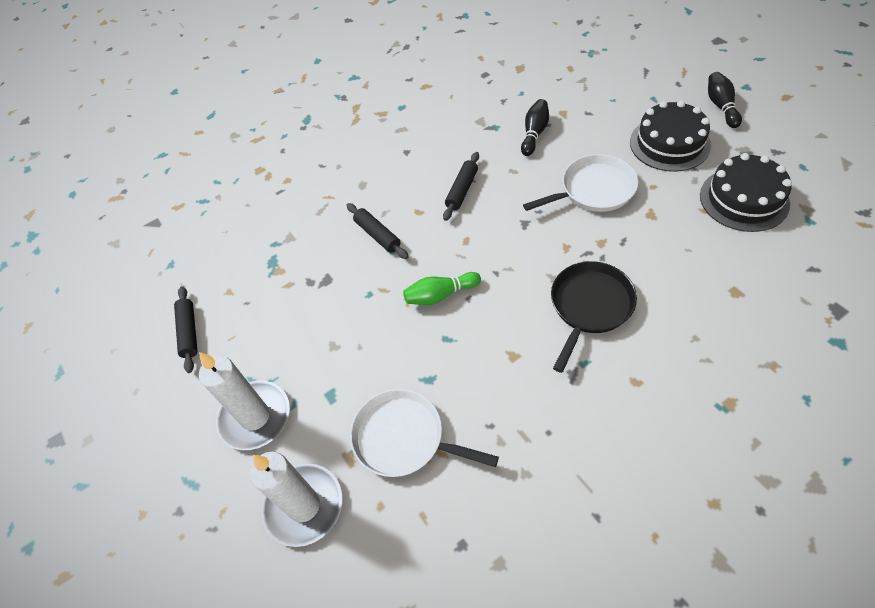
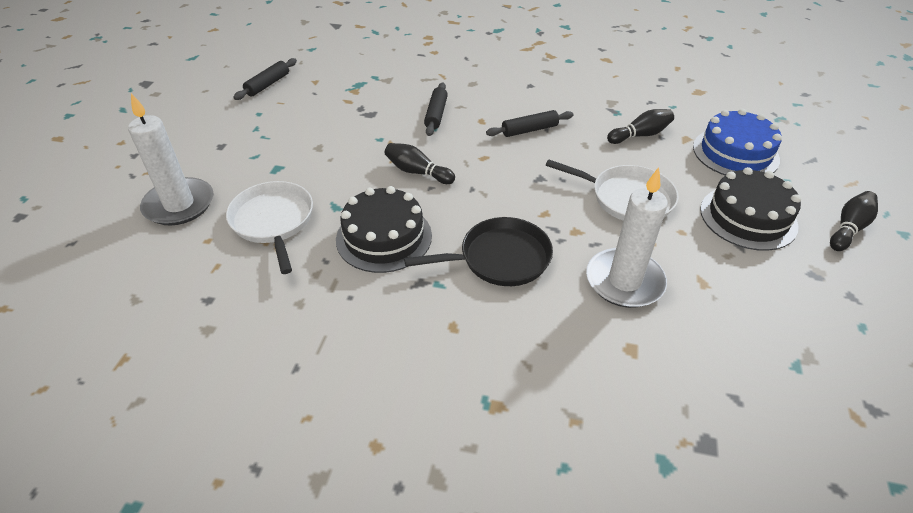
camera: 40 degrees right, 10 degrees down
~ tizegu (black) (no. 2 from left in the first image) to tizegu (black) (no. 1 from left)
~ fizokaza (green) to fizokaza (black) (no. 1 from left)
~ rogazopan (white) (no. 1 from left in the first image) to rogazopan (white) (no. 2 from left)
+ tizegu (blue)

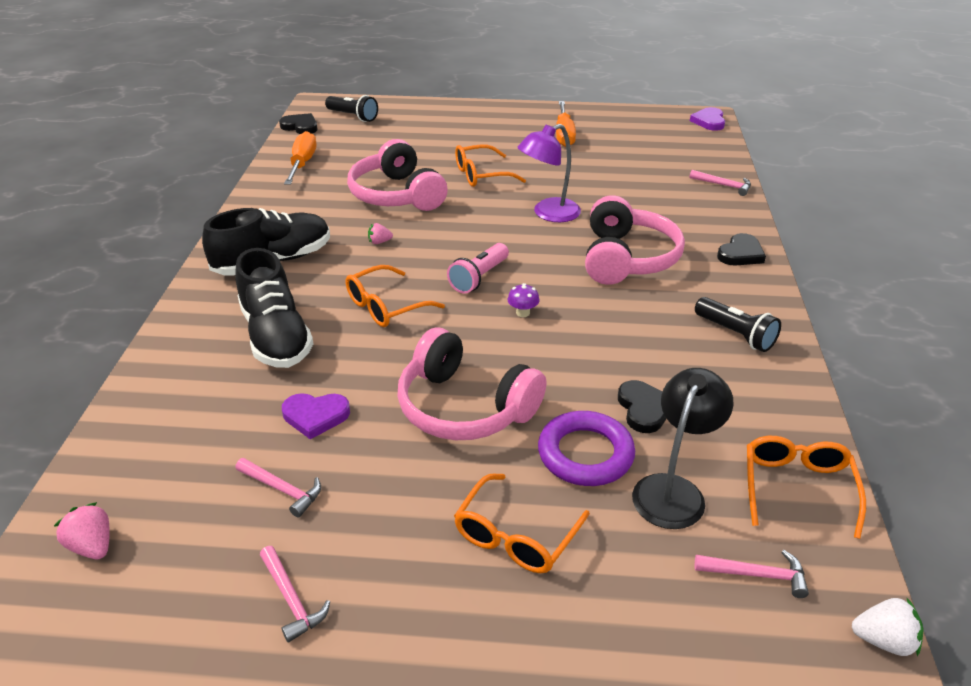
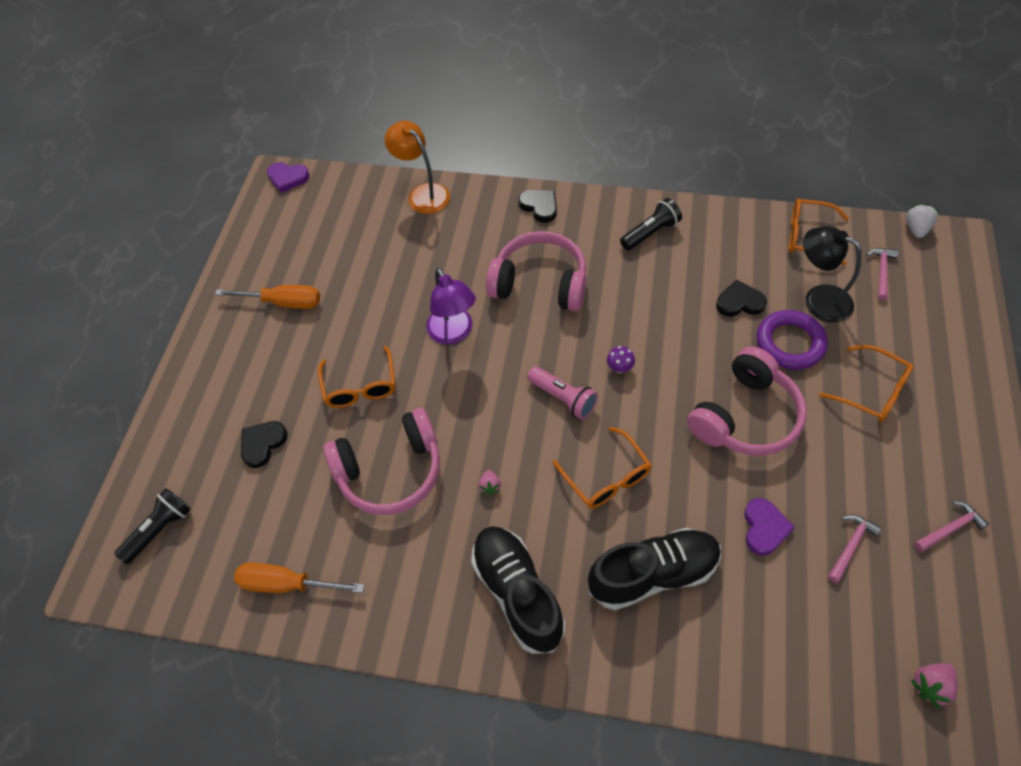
camera: 80 degrees left, 20 degrees up
~ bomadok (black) (no. 1 from left)
~ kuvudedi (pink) (no. 3 from left) to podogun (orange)

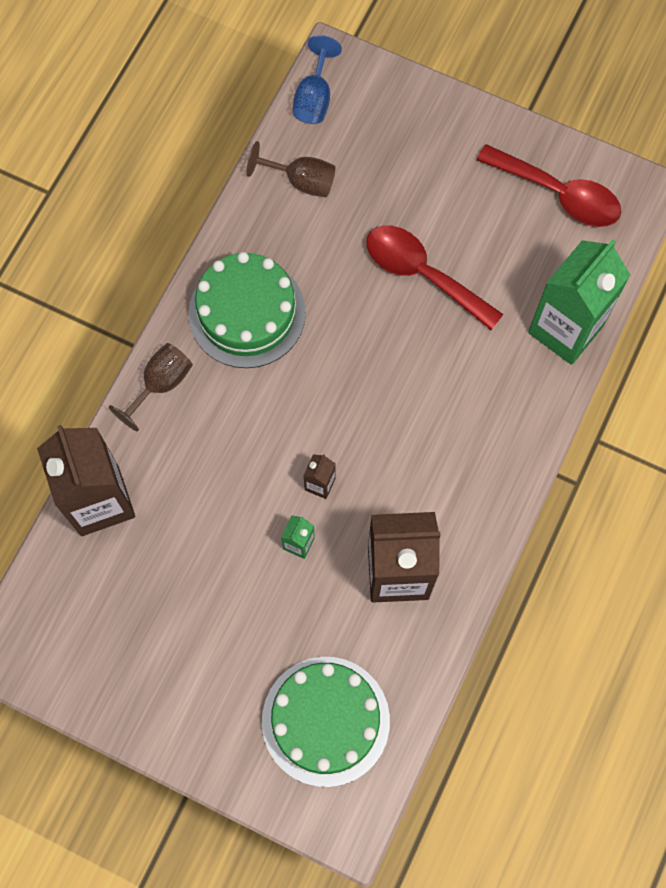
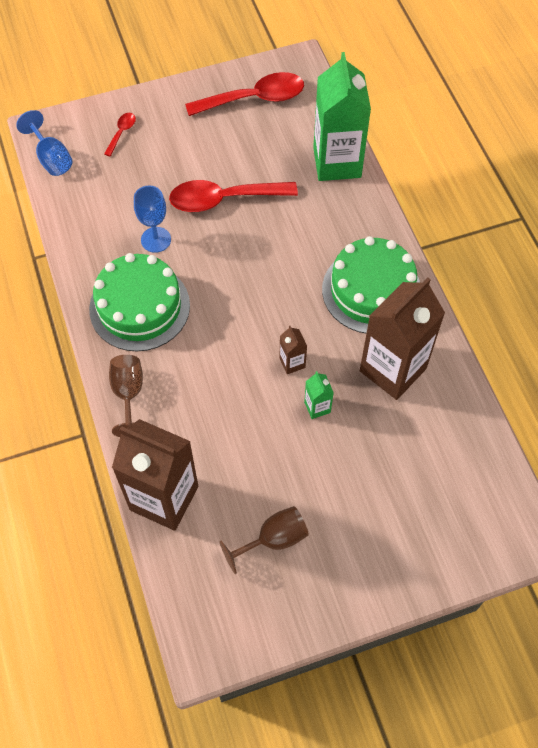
camera: 45 degrees left, 10 degrees down
~ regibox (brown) (no. 2 from left)
~ tizegu (green) (no. 2 from left)
+ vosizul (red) (no. 1 from left)
+ regibox (blue) (no. 2 from left)

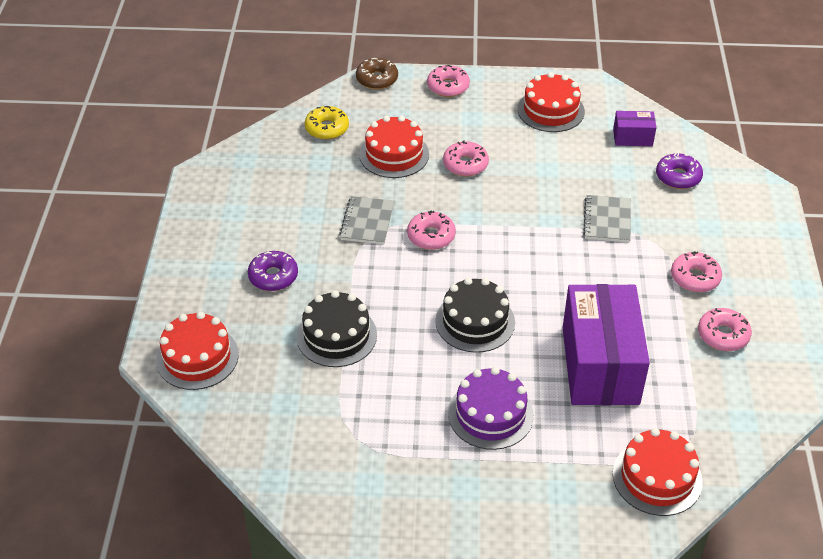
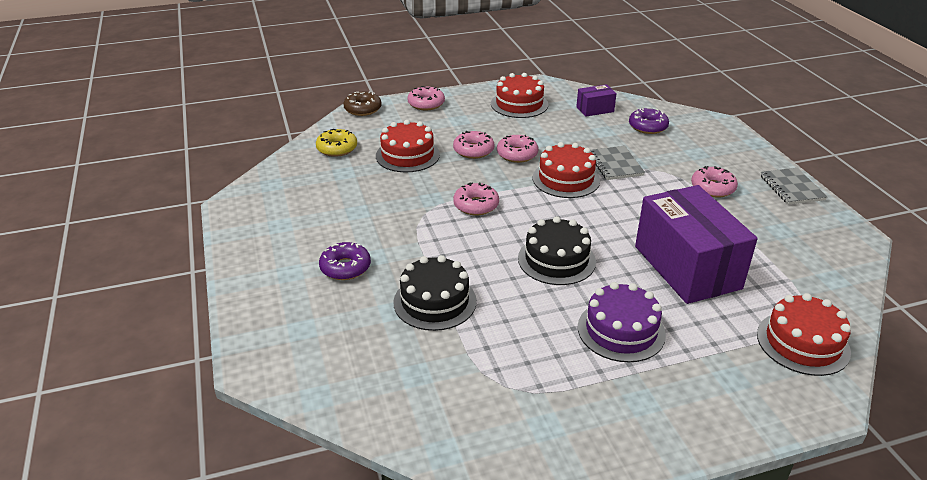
camera: 20 degrees left, 10 degrees down
~ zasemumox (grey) (no. 1 from left in the first image) to zasemumox (grey) (no. 2 from left)
~ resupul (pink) (no. 5 from left in the first image) to resupul (pink) (no. 4 from left)
~ tizegu (red) (no. 1 from left in the first image) to tizegu (red) (no. 3 from left)

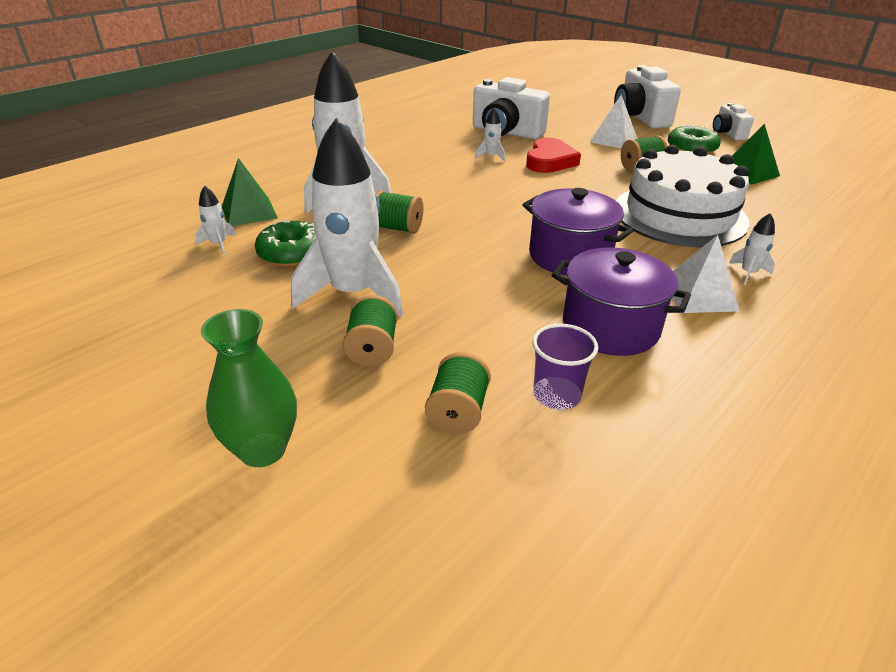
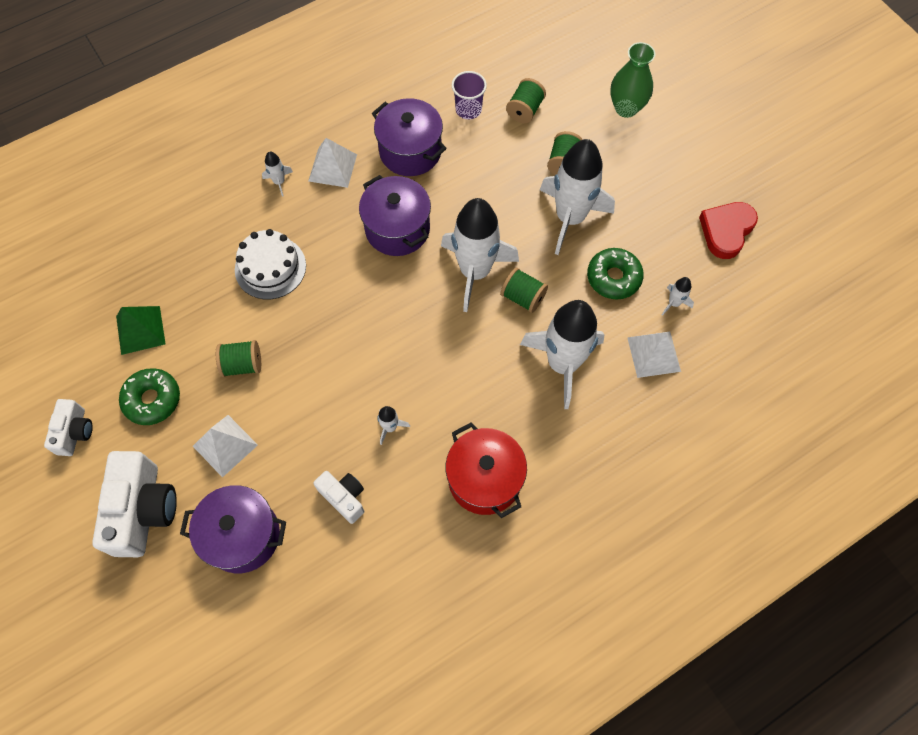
camera: 165 degrees left, 30 degrees up
~ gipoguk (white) (no. 1 from left in the first image) x0.56
~ bomadok (red)
~ tizegu (white) x0.61
~ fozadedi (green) (no. 1 from left) to fozadedi (white) (no. 3 from left)
+ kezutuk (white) (no. 3 from left)
+ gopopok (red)
+ gopopok (purple) (no. 1 from left)

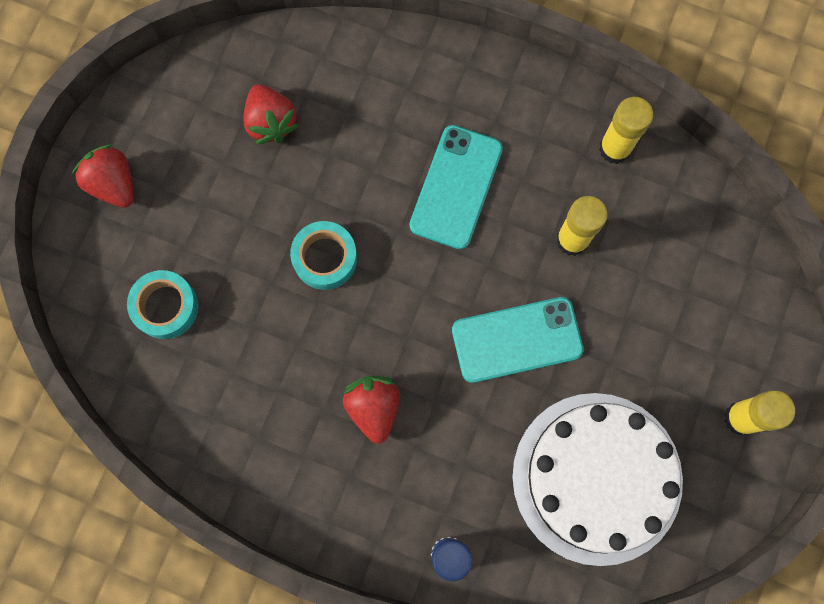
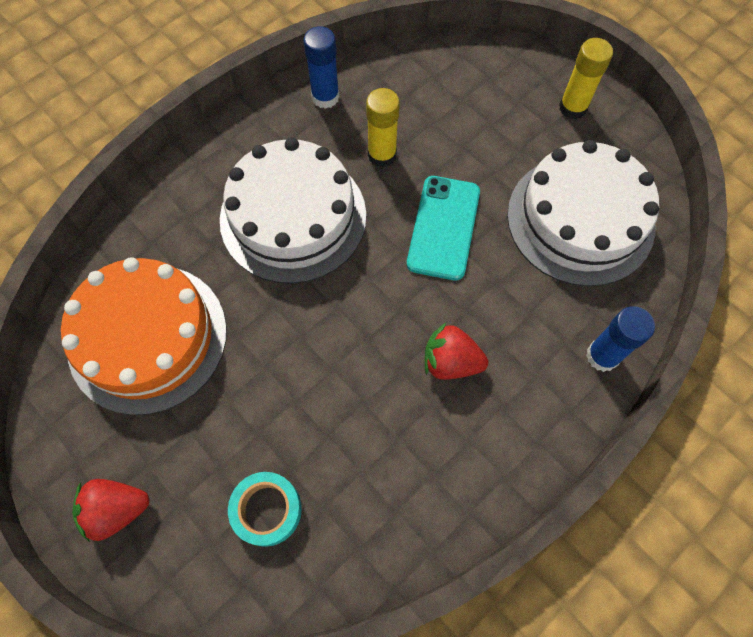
camera: 65 degrees left, 10 degrees down
~ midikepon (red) (no. 2 from left) to tizegu (orange)
~ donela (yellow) (no. 2 from left) to donela (blue) (no. 1 from left)
~ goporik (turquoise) (no. 1 from left) to tizegu (white) (no. 1 from left)
- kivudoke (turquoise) (no. 2 from left)

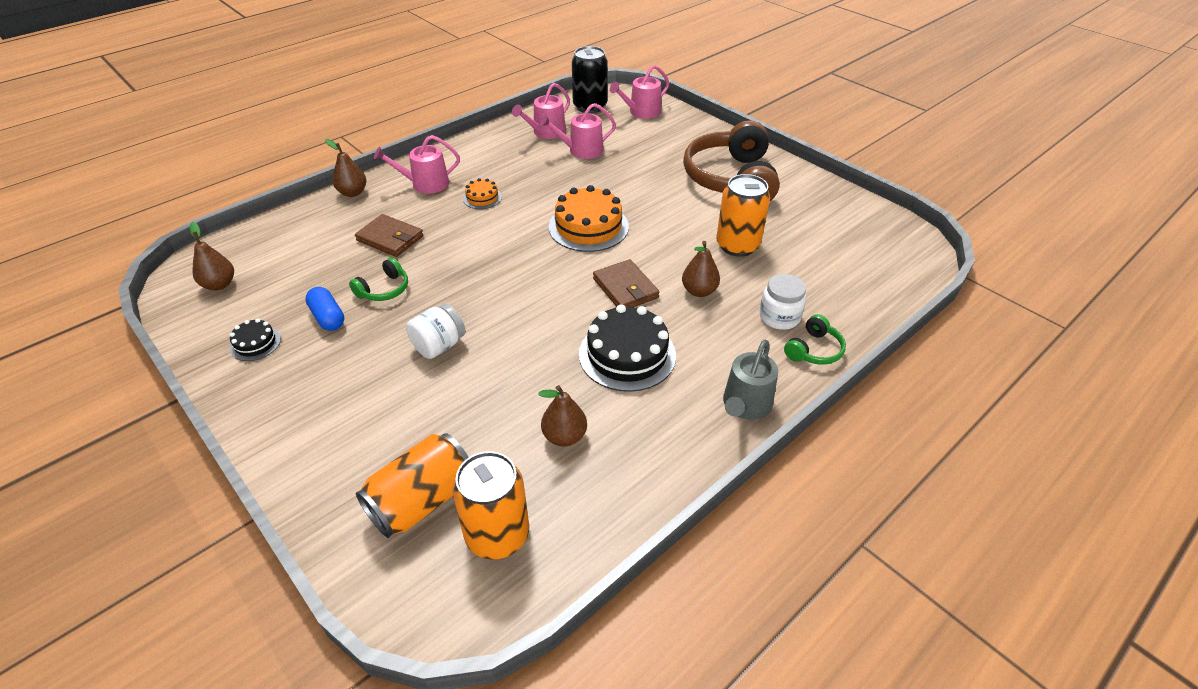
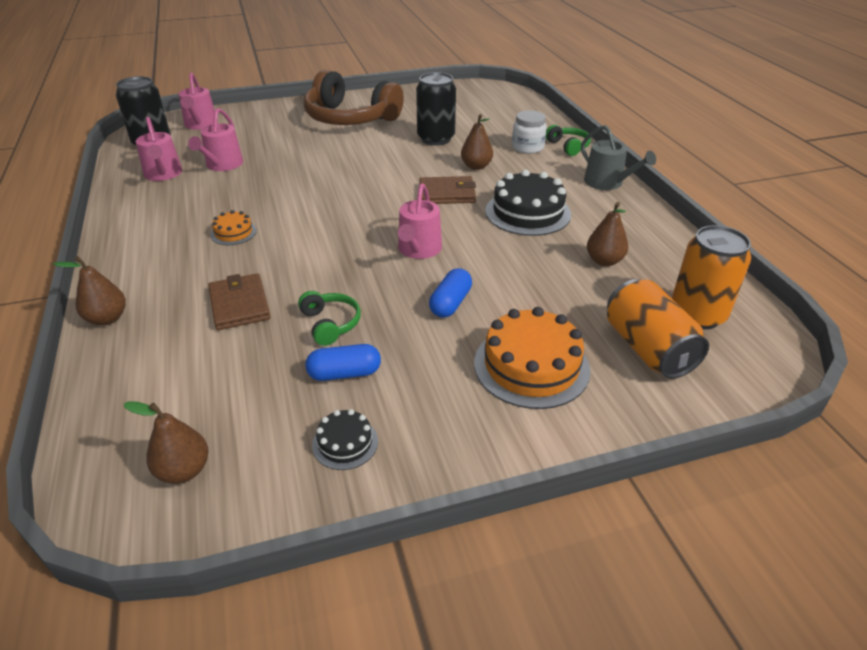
camera: 65 degrees left, 5 degrees down
~ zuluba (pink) (no. 1 from left in the first image) to zuluba (pink) (no. 4 from left)
~ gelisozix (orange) (no. 3 from left) to gelisozix (black) (no. 2 from left)
~ tizegu (orange) (no. 2 from left)
~ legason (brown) (no. 1 from left) 75 degrees counterclockwise
~ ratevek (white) (no. 1 from left) to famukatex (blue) (no. 2 from left)

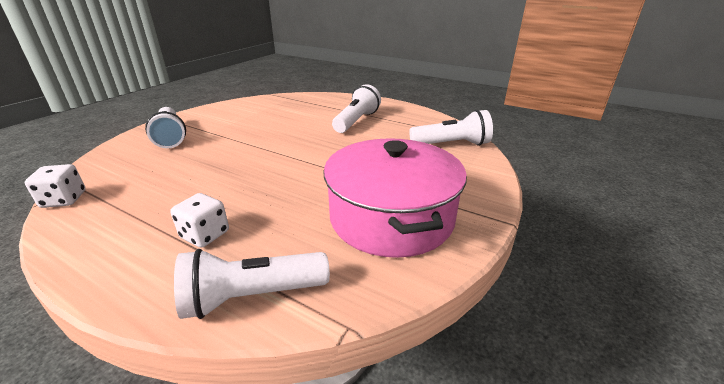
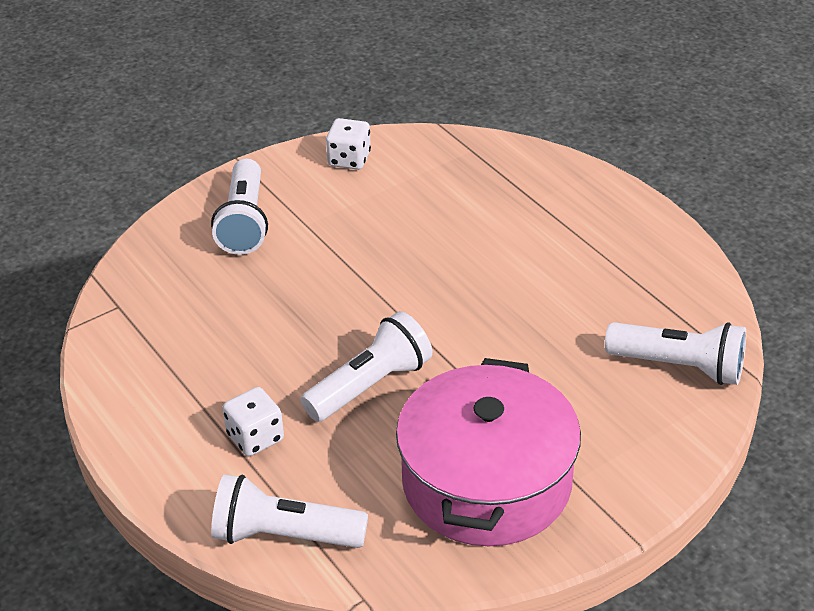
camera: 25 degrees right, 10 degrees up
~ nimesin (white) (no. 3 from left)
~ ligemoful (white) (no. 1 from left in the first image) to ligemoful (white) (no. 2 from left)

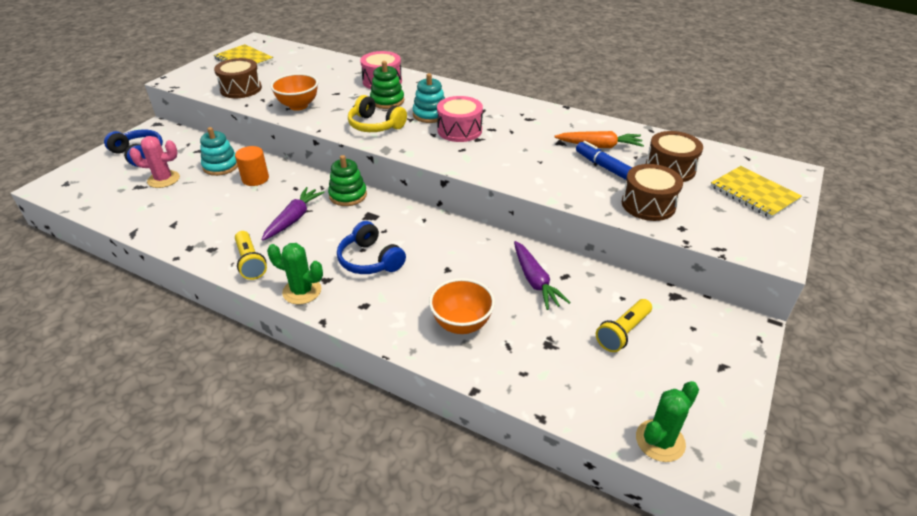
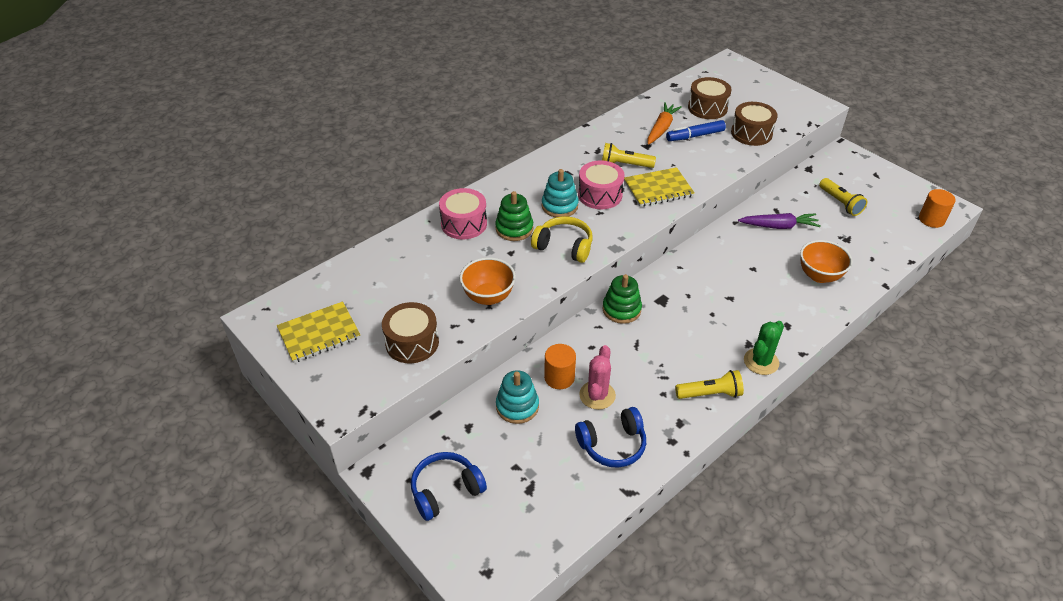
camera: 70 degrees left, 5 degrees up
~ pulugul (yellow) 120 degrees counterclockwise
~ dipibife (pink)
~ zasemumox (yellow) (no. 2 from left)
- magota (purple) (no. 1 from left)
~ pulugul (blue) (no. 2 from left)
~ dipibife (green) (no. 2 from left) to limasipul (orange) (no. 2 from left)
+ nimesin (yellow) (no. 1 from left)

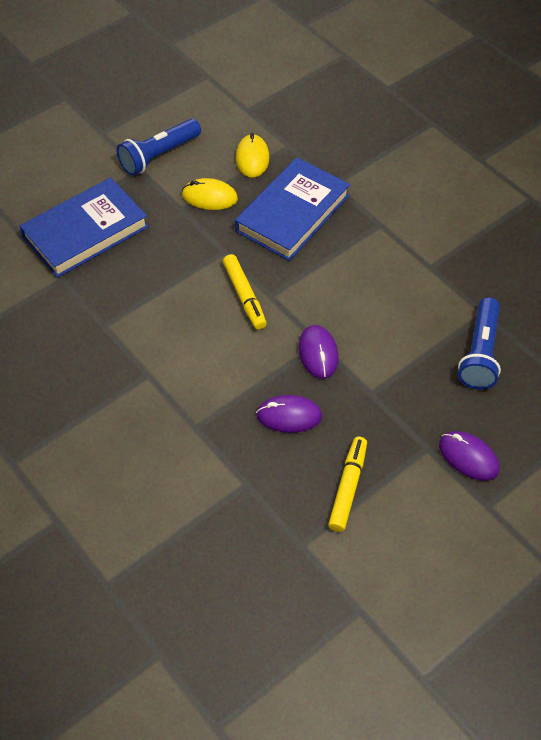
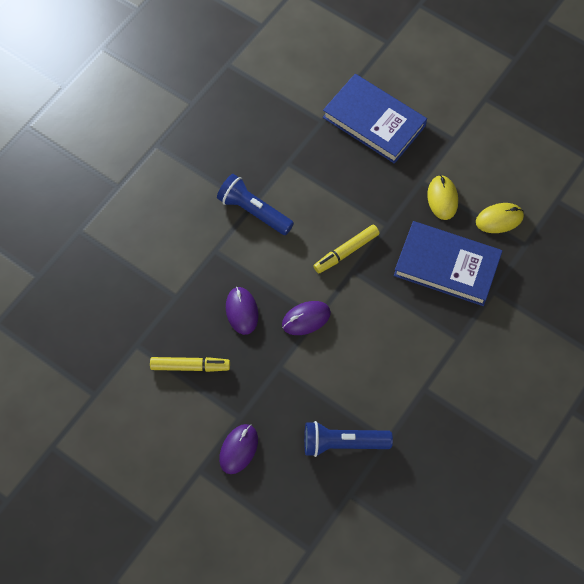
camera: 75 degrees right, 10 degrees up
~ nimesin (blue) (no. 1 from left)

